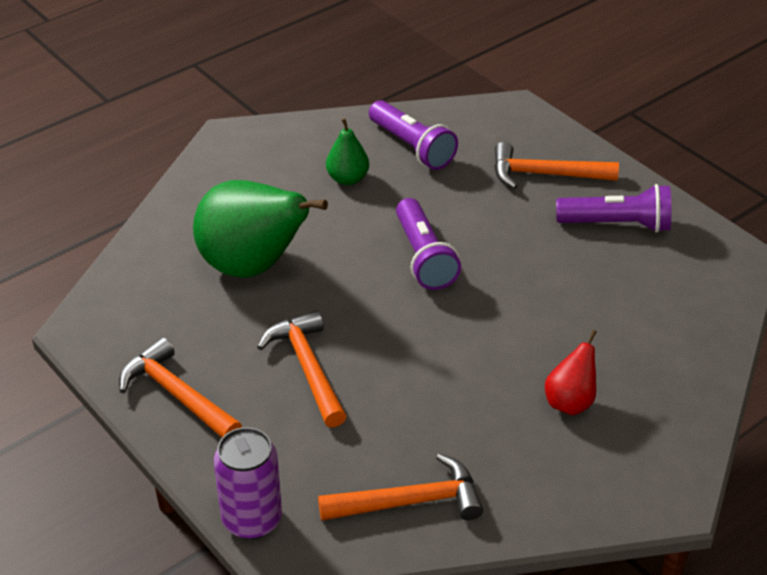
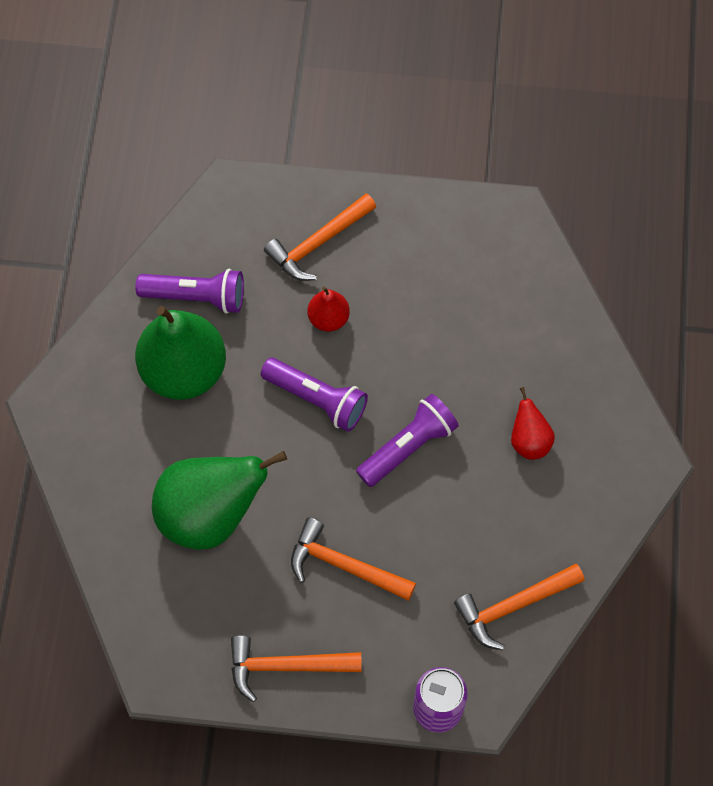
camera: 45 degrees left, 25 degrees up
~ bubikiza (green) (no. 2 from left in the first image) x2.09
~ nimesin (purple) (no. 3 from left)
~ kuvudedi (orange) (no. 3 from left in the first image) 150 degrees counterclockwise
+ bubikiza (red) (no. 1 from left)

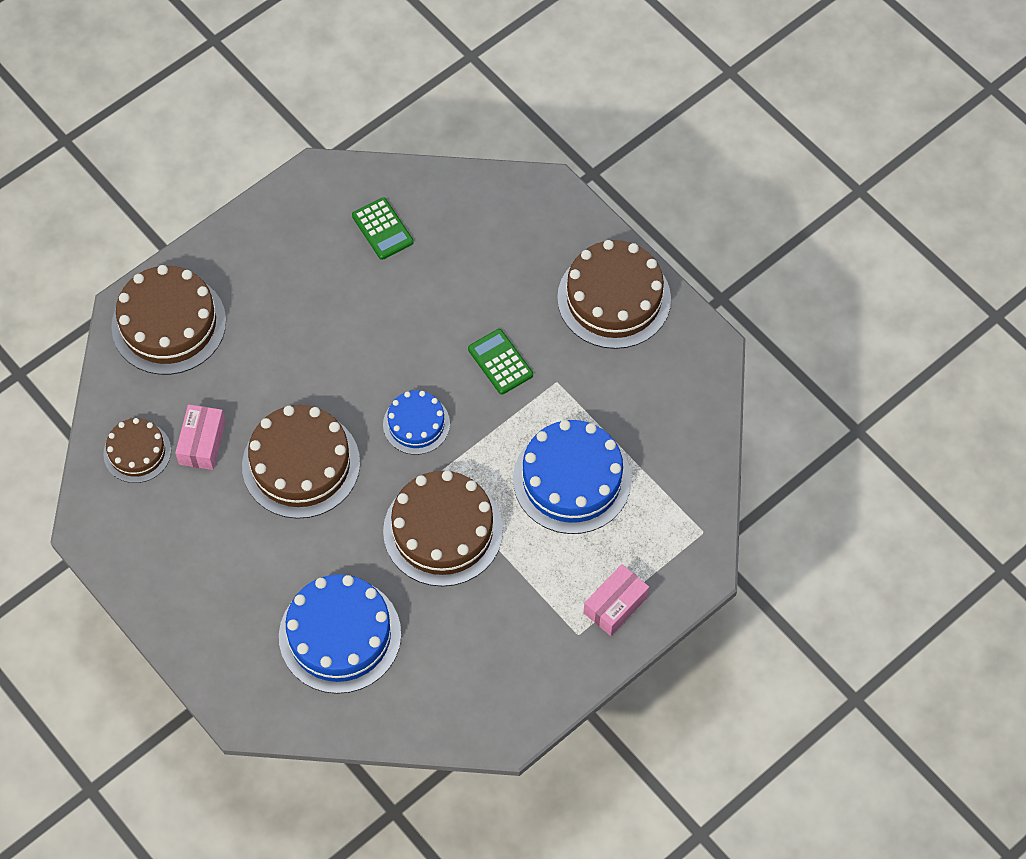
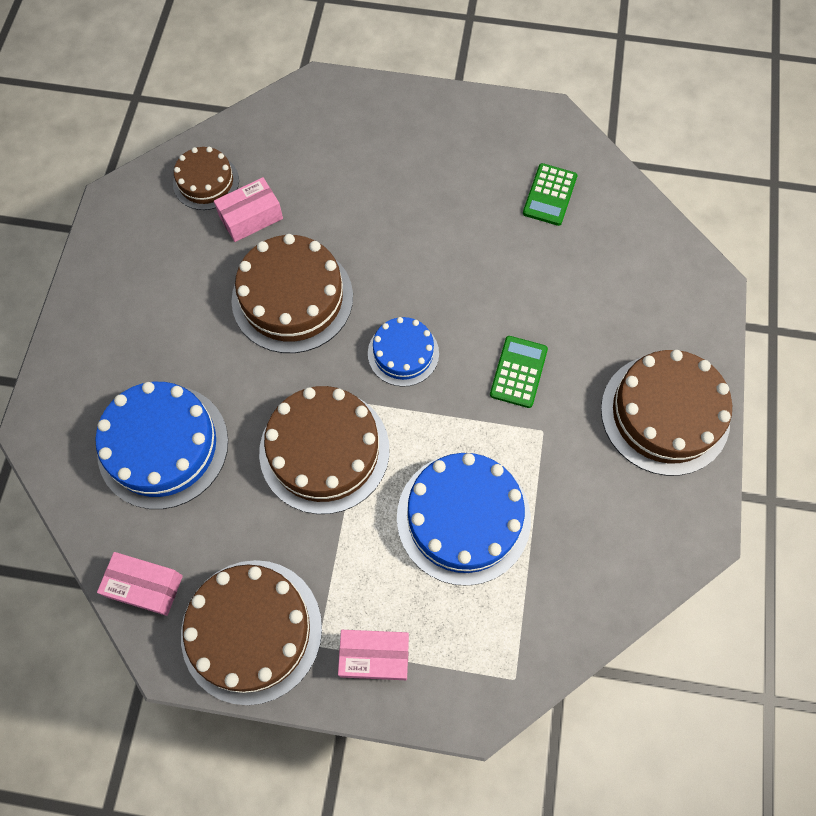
camera: 50 degrees right, 5 degrees up
~ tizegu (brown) (no. 2 from left)
+ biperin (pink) (no. 1 from left)

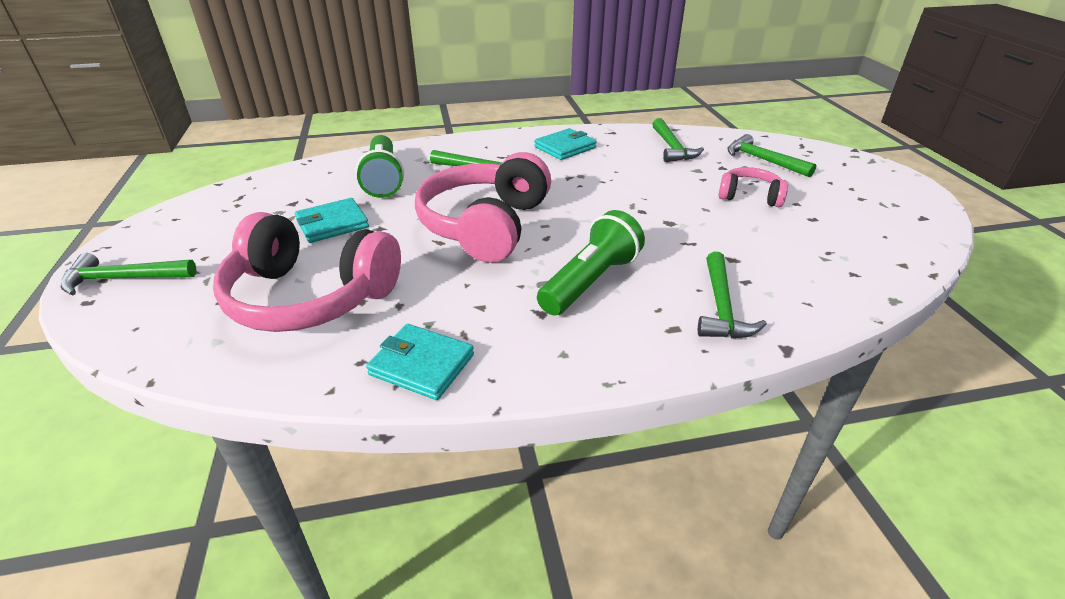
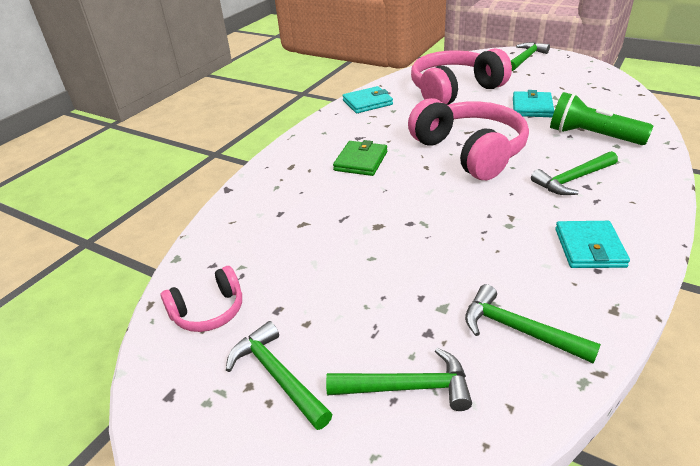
camera: 135 degrees right, 0 degrees up
~ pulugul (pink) (no. 3 from left in the first image) to pulugul (pink) (no. 1 from left)
~ nimesin (green) (no. 2 from left) to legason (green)
~ kuvudedi (green) (no. 4 from left in the first image) to kuvudedi (green) (no. 1 from left)

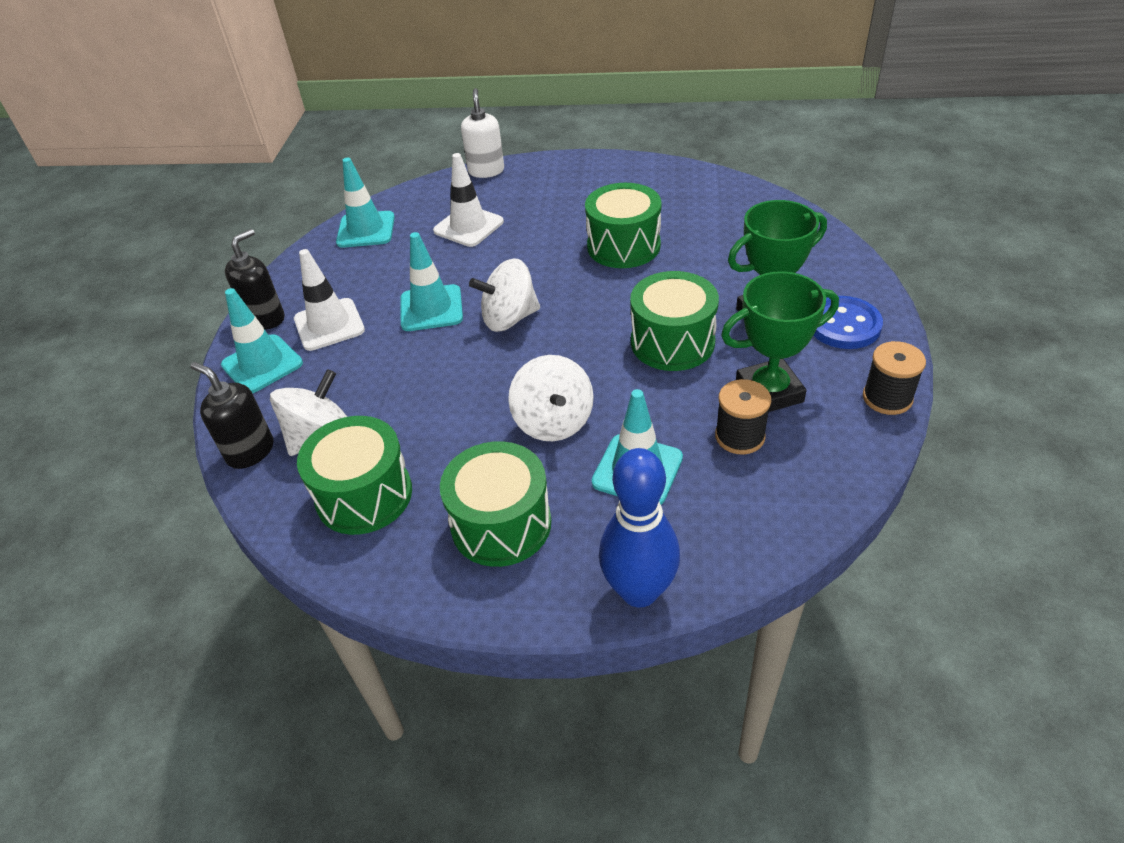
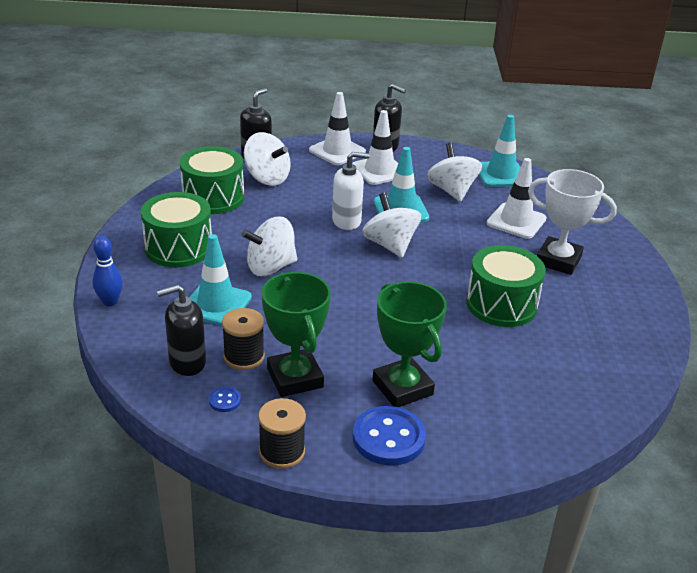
camera: 80 degrees right, 10 degrees down
~ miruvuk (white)
- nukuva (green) (no. 4 from left)
~ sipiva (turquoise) (no. 1 from left) to sipiva (white) (no. 1 from left)
~ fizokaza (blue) x0.56
+ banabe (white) (no. 4 from left)
+ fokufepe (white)
+ miruvuk (black) (no. 1 from left)
+ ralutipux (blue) (no. 1 from left)

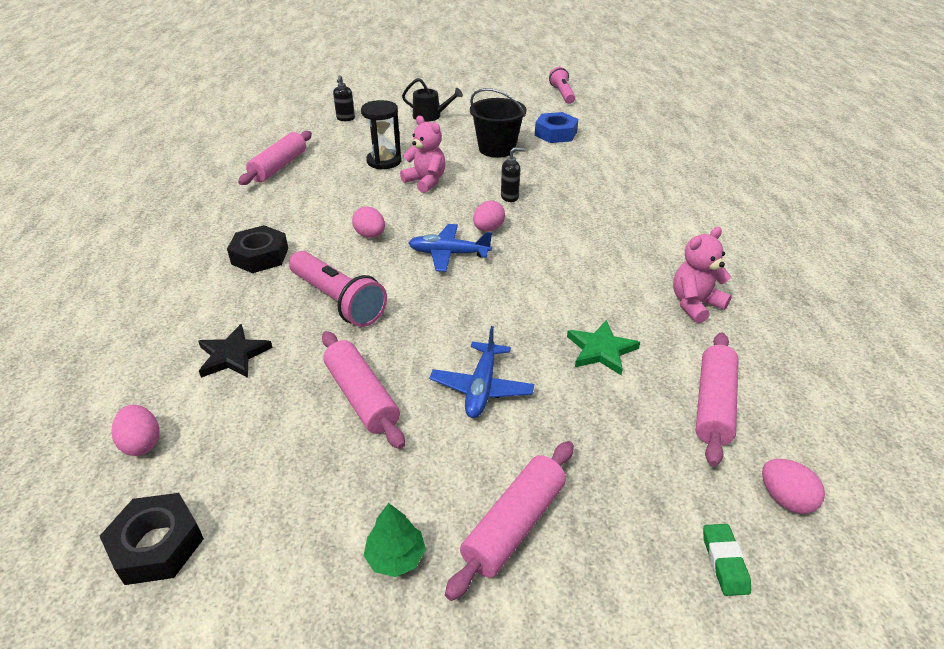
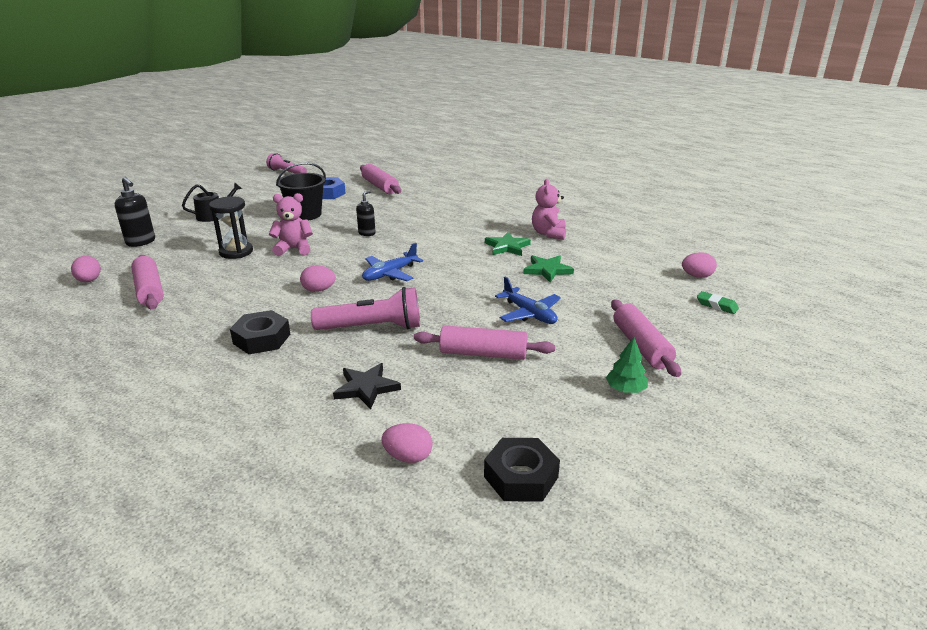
camera: 50 degrees left, 10 degrees down
~ miruvuk (black) (no. 1 from left) x1.52
~ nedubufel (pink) (no. 3 from left in the first image) to nedubufel (pink) (no. 1 from left)
~ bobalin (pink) (no. 4 from left in the first image) to bobalin (pink) (no. 2 from left)
+ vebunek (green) (no. 1 from left)

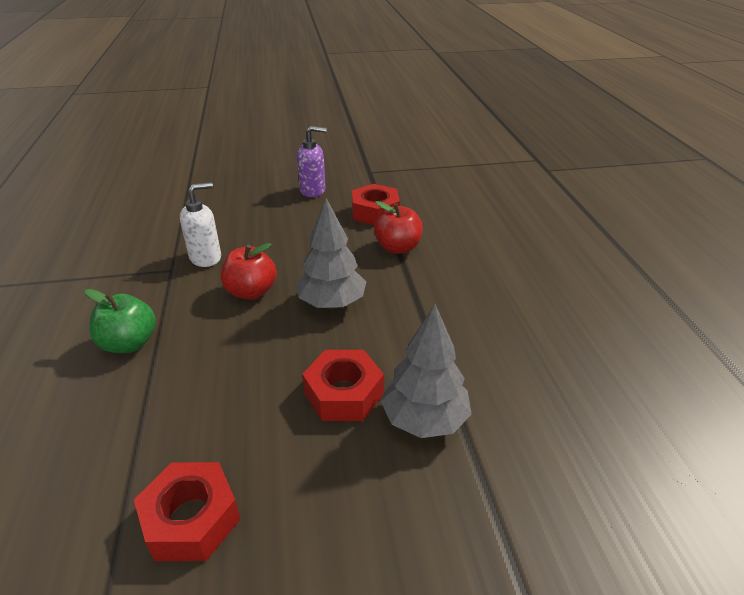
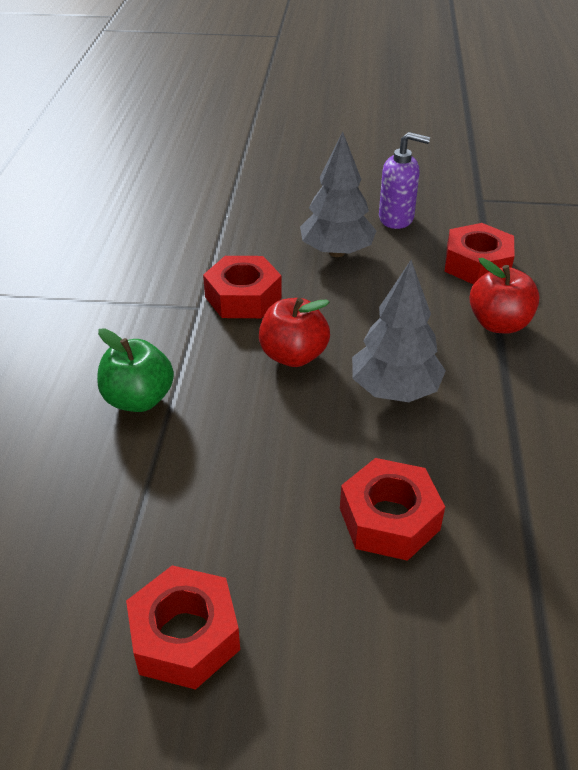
camera: 15 degrees right, 5 degrees up
~ miruvuk (white) to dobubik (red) (no. 2 from left)
~ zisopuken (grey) (no. 2 from left in the first image) to zisopuken (grey) (no. 1 from left)

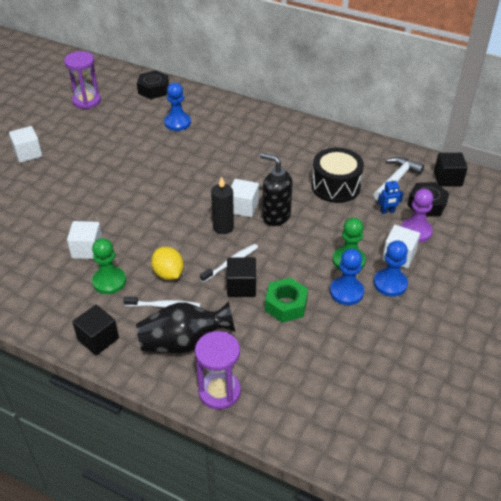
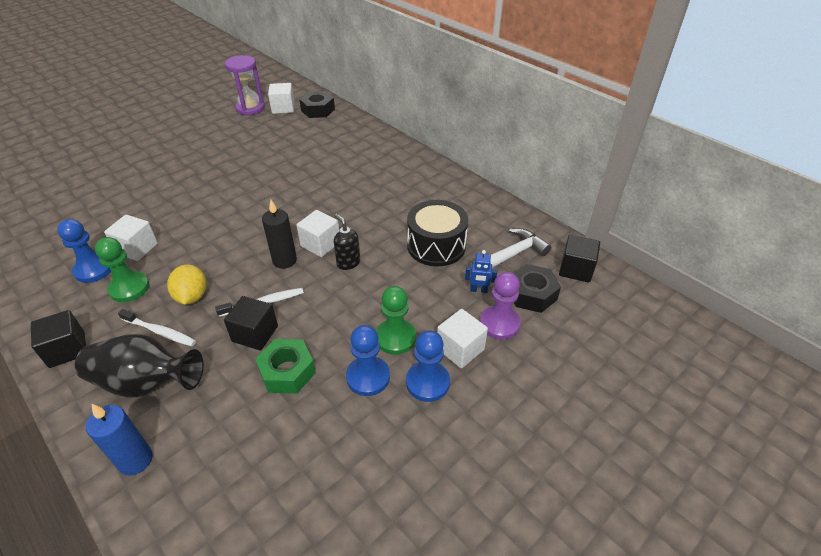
camera: 20 degrees right, 0 degrees up
~ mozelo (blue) (no. 1 from left)
~ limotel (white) (no. 1 from left in the first image) to limotel (white) (no. 2 from left)
~ miruvuk (black) x0.64
~ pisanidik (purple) (no. 2 from left) to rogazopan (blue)

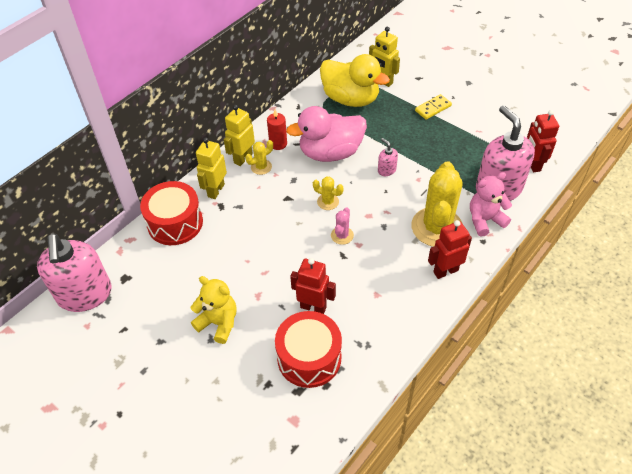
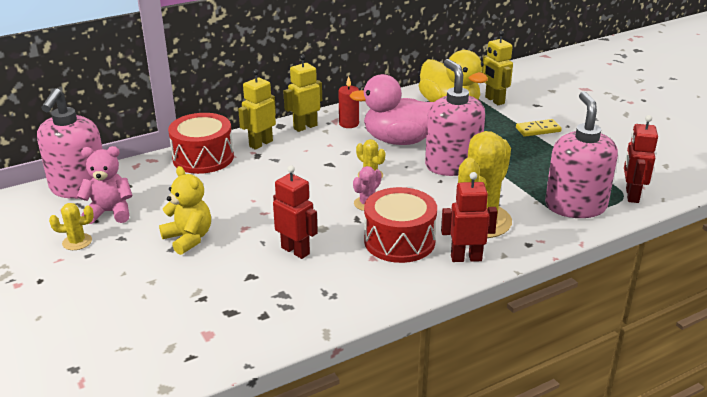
camera: 20 degrees right, 20 degrees down
~ miruvuk (pink) (no. 2 from left) x2.37
~ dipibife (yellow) (no. 1 from left)
~ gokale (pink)
~ nukuva (red) (no. 2 from left)

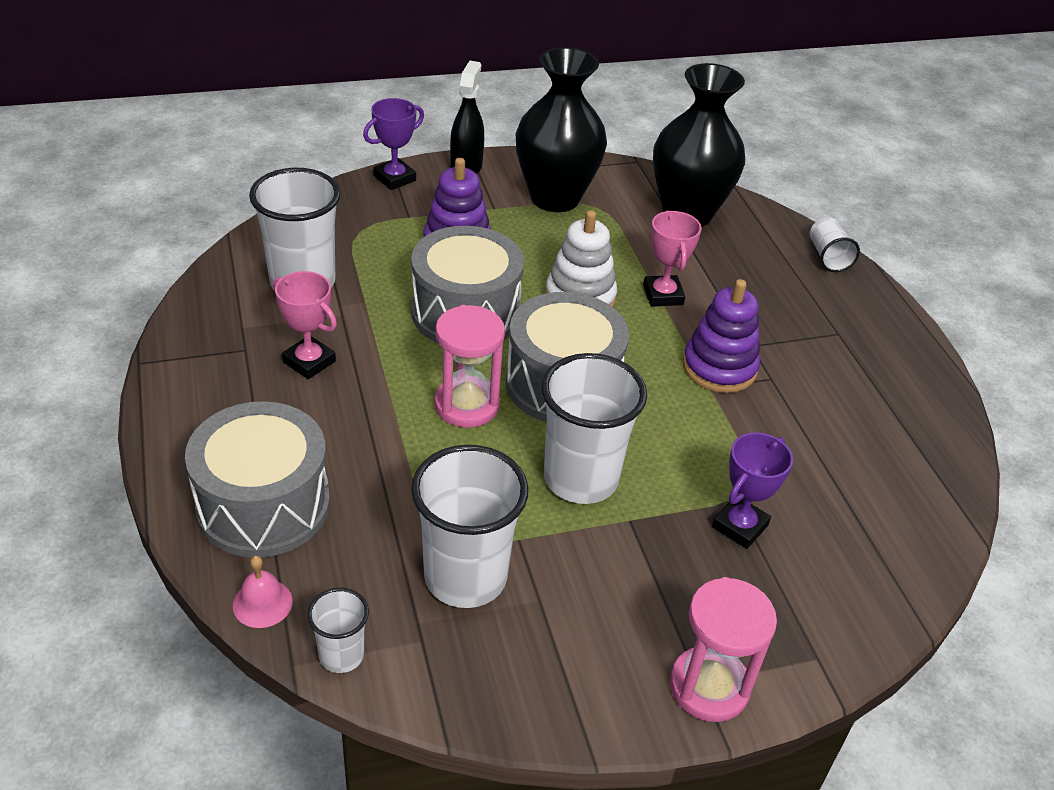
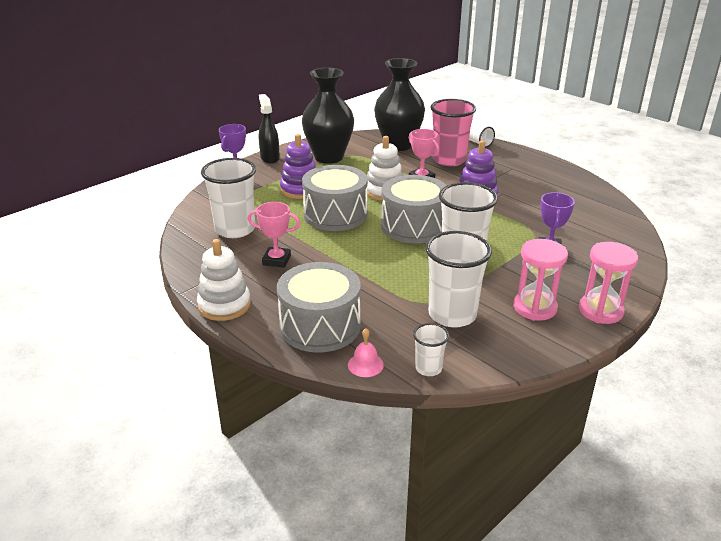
camera: 25 degrees left, 10 degrees down
~ pisanidik (pink) (no. 1 from left)
+ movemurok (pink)
+ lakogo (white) (no. 1 from left)

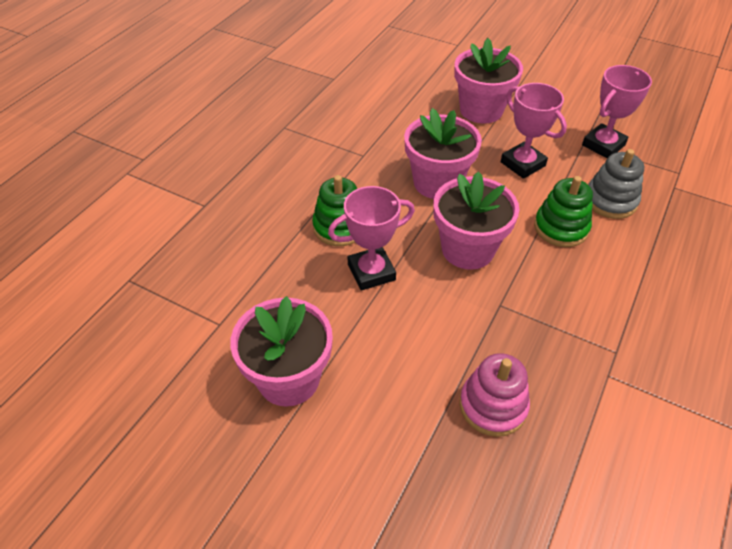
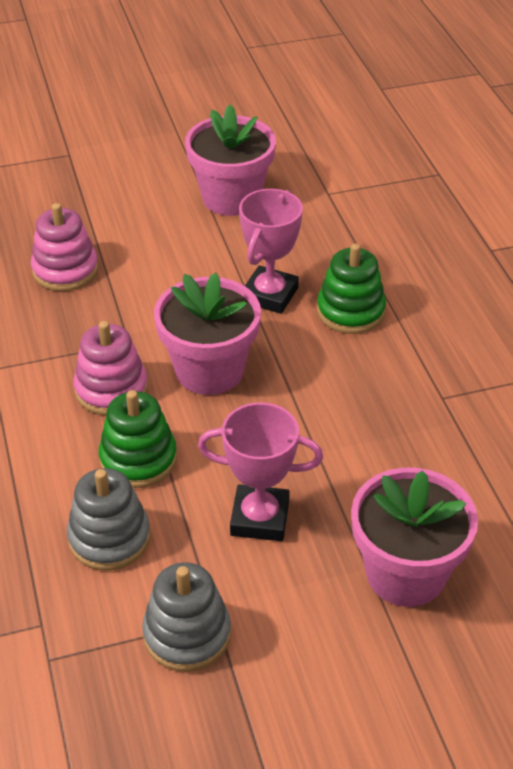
camera: 135 degrees right, 5 degrees down
~ fokufepe (pink) (no. 3 from left) to lakogo (grey) (no. 2 from left)
- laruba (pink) (no. 2 from left)
+ lakogo (pink) (no. 2 from left)

